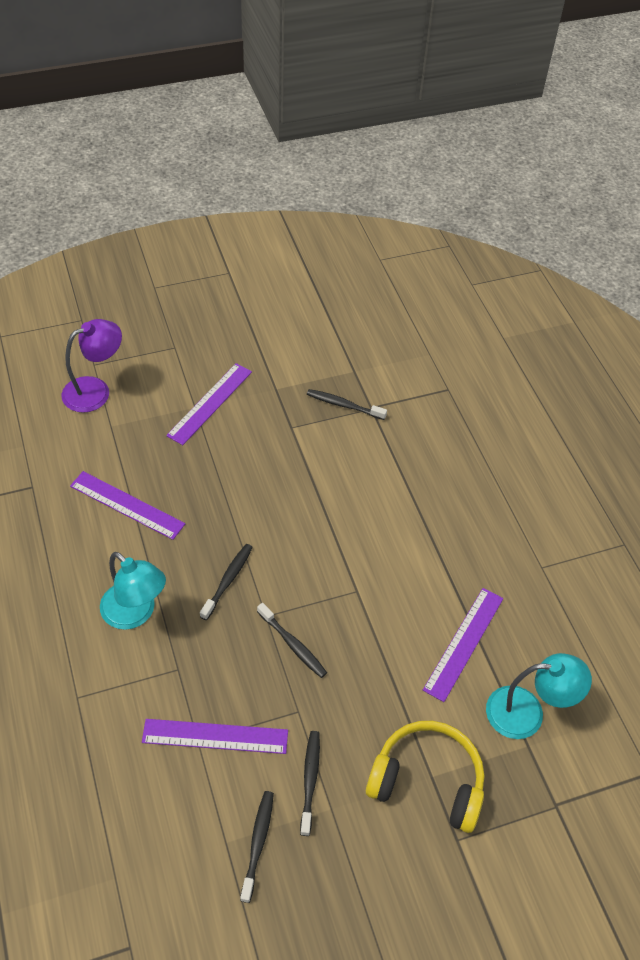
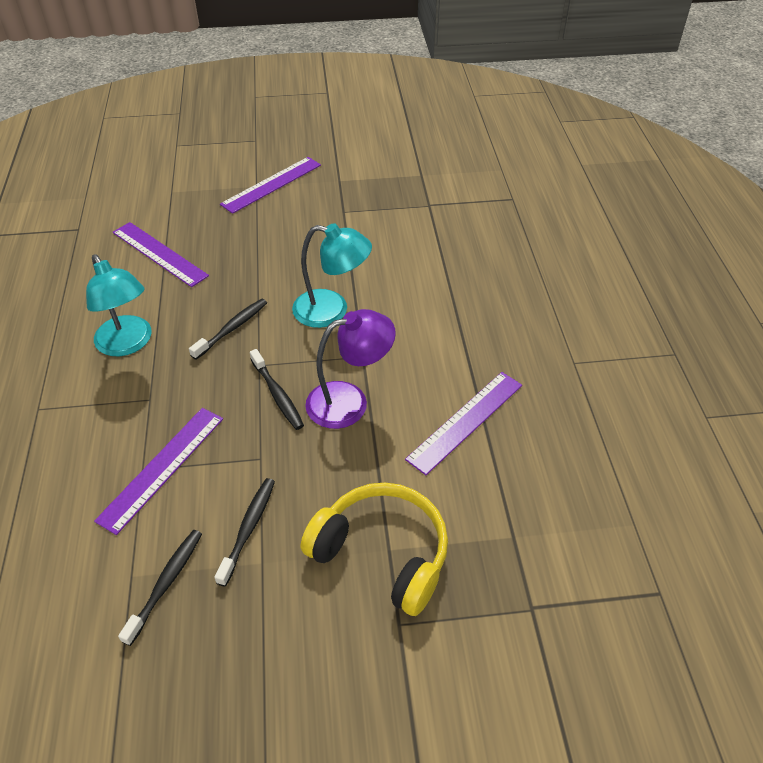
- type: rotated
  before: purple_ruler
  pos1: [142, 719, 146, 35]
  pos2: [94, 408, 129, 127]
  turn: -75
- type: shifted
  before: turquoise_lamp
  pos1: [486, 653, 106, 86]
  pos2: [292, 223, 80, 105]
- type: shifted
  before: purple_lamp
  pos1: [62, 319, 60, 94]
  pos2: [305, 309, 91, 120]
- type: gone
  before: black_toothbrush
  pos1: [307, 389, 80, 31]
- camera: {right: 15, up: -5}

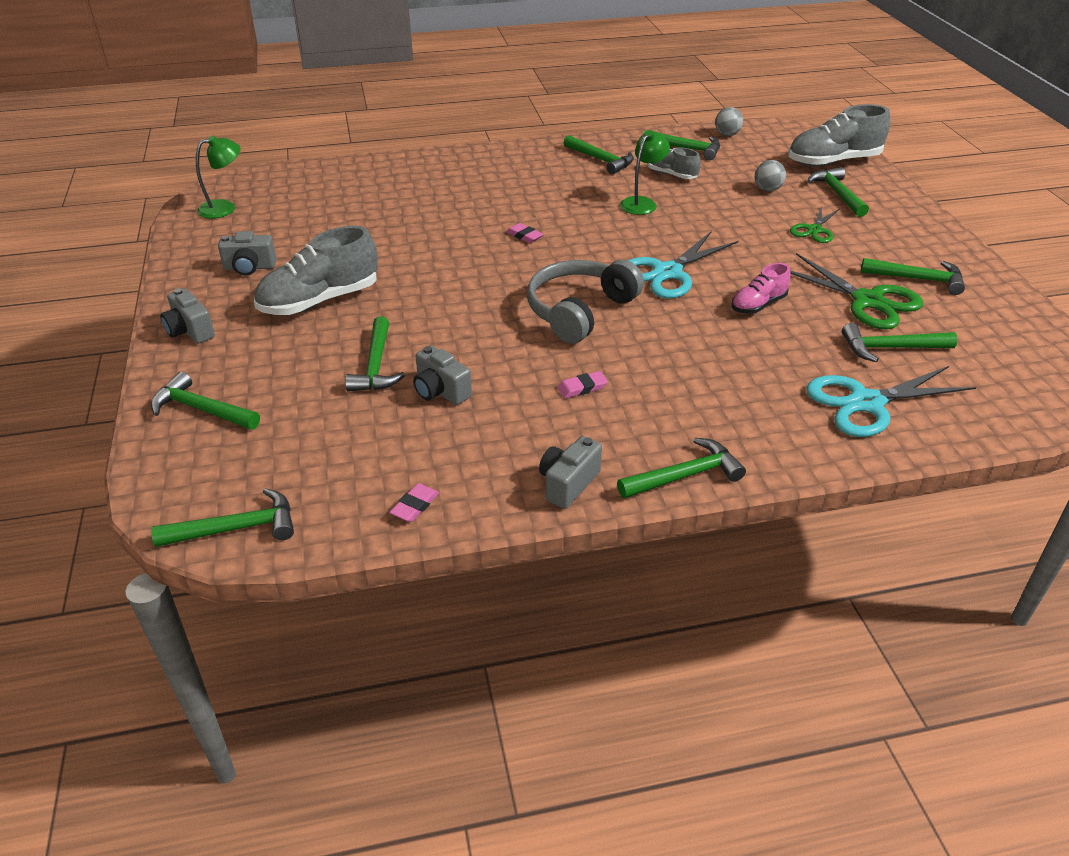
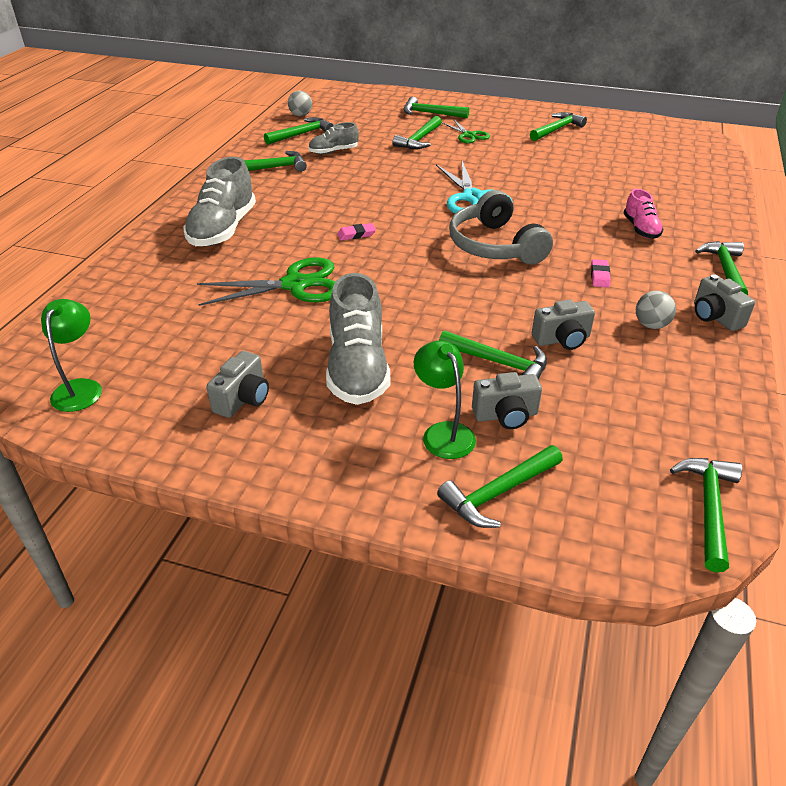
- type: shifted
  before: grey_shoe
  pos1: [788, 104, 102, 63]
  pos2: [183, 157, 73, 89]
- type: shifted
  before: green_scissors
  pos1: [790, 253, 133, 76]
  pos2: [197, 257, 139, 49]
- type: shifted
  before: green_hammer
  pos1: [842, 323, 116, 39]
  pos2: [393, 116, 48, 33]
- type: shifted
  before: green_lamp
  pos1: [620, 130, 50, 85]
  pos2: [414, 341, 62, 118]
- type: shifted
  before: grey_camera
  pos1: [160, 288, 55, 56]
  pos2: [472, 372, 70, 57]
- type: shifted
  before: pink_shoe
  pos1: [732, 263, 59, 51]
  pos2: [623, 189, 40, 50]
- type: shifted
  before: grey_ball
  pos1: [755, 160, 31, 32]
  pos2: [636, 291, 40, 38]
- type: gone
  before: pink_eraser
  pos1: [389, 483, 50, 39]
- type: gone
  before: turquoise_scissors
  pos1: [806, 366, 170, 71]
- camera: {right: -60, up: 0}

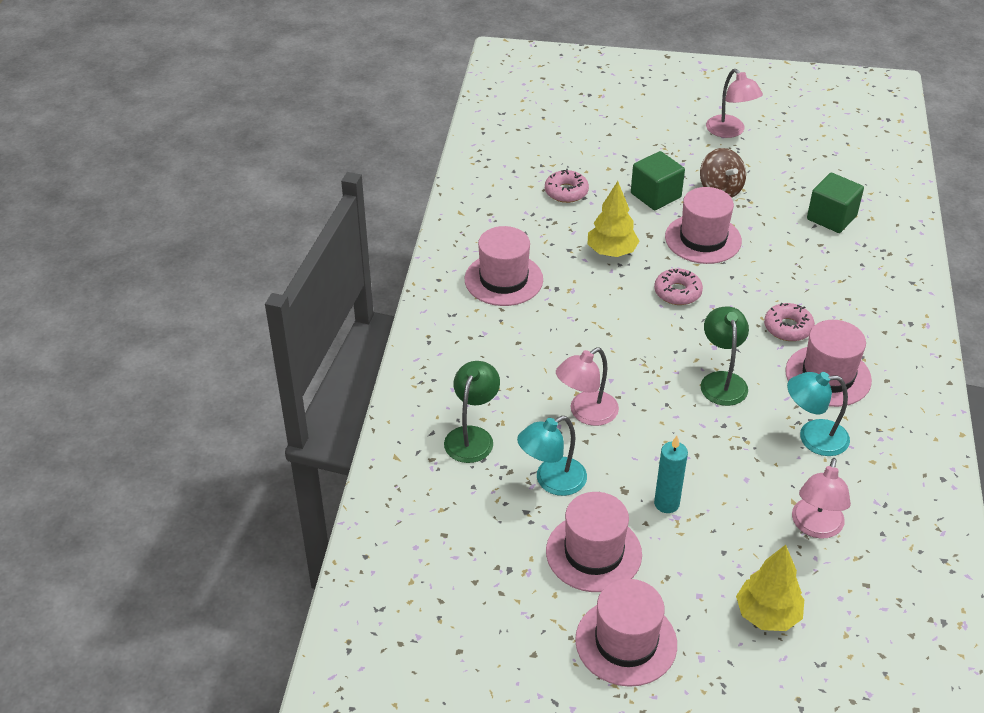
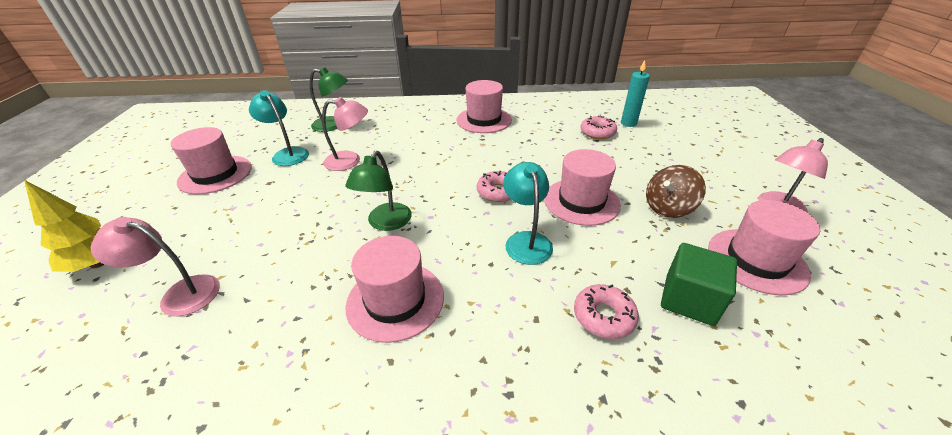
- type: rotated
  before: pink_lamp
  pos1: [556, 348, 63, 78]
  pos2: [322, 97, 46, 74]
  turn: 135
- type: rotated
  before: green_lamp
  pos1: [701, 306, 48, 100]
  pos2: [345, 151, 67, 80]
  turn: 120
- type: shifted
  before: turquoise_lamp
  pos1: [787, 372, 63, 84]
  pos2: [503, 162, 50, 103]
- type: shifted
  before: pink_donut
  pos1: [764, 303, 51, 38]
  pos2: [574, 284, 65, 55]
- type: shifted
  before: turquoise_candle
  pos1: [654, 436, 34, 77]
  pos2: [621, 60, 29, 67]
- type: shifted
  before: pink_hat
  pos1: [575, 579, 102, 108]
  pos2: [708, 200, 112, 95]
- type: gone
  before: yellow_tree
  pos1: [588, 181, 51, 76]
- type: gone
  before: green_cube
  pos1: [631, 151, 54, 59]
- camera: {right: 80, up: -5}

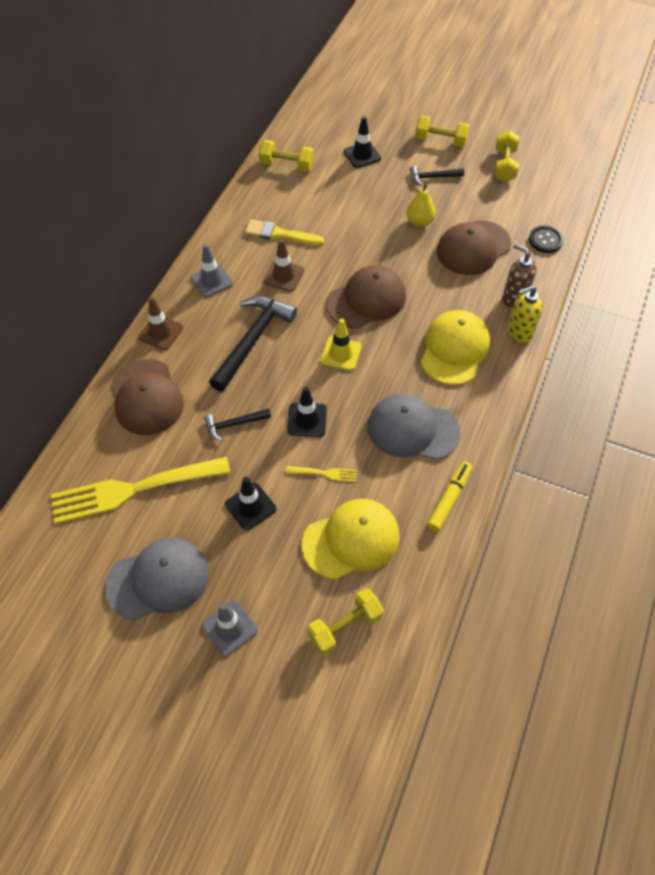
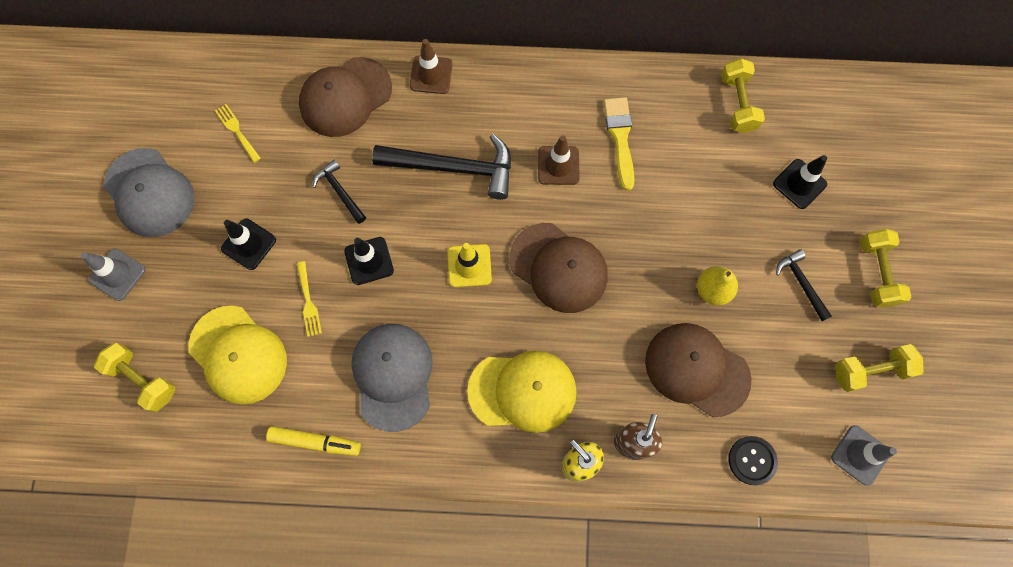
- type: scaled
  before: yellow_fork
  pos1: [51, 457, 180, 67]
  pos2: [215, 104, 46, 59]
  scale: 0.4
- type: shifted
  before: grey_traffic_cone
  pos1: [191, 244, 42, 53]
  pos2: [831, 425, 66, 61]
- camera: {right: 70, up: 15}

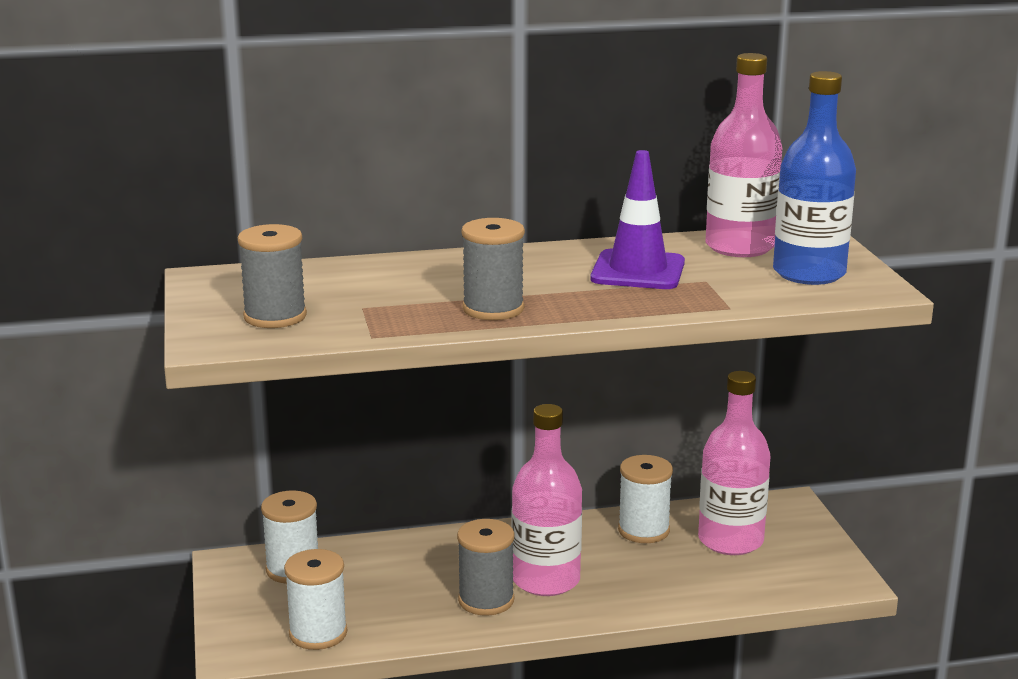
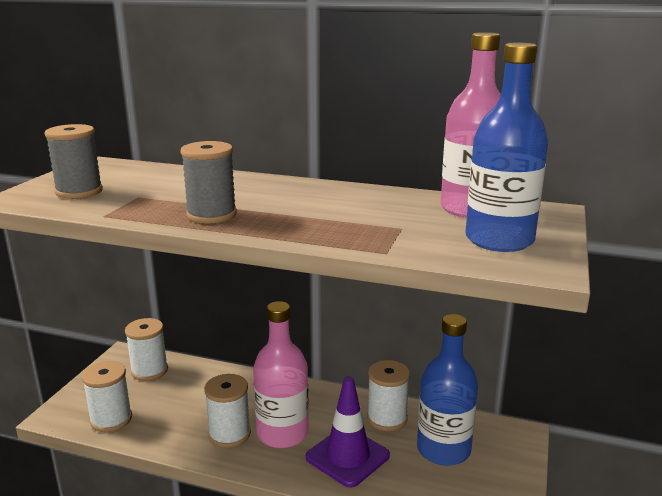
- type: repainted
  before: grey_spool
  after: white_spool
  pos1: [457, 519, 58, 97]
  pos2: [204, 374, 47, 74]
- type: shifted
  before: purple_traffic_cone
  pos1: [591, 150, 94, 139]
  pos2: [306, 376, 84, 112]
- type: repainted
  before: pink_bottle
  after: blue_bottle
  pos1: [698, 371, 73, 184]
  pos2: [417, 314, 61, 152]
- camera: {right: 30, up: 0}

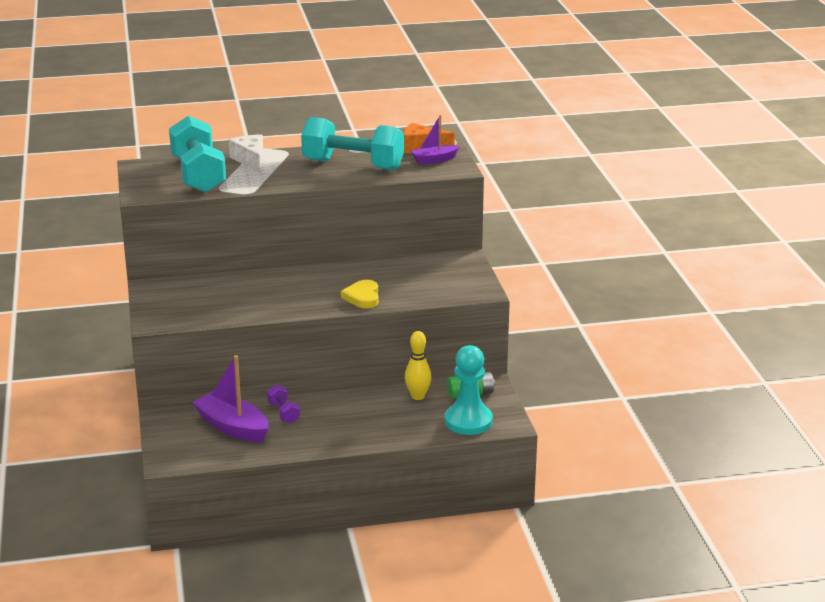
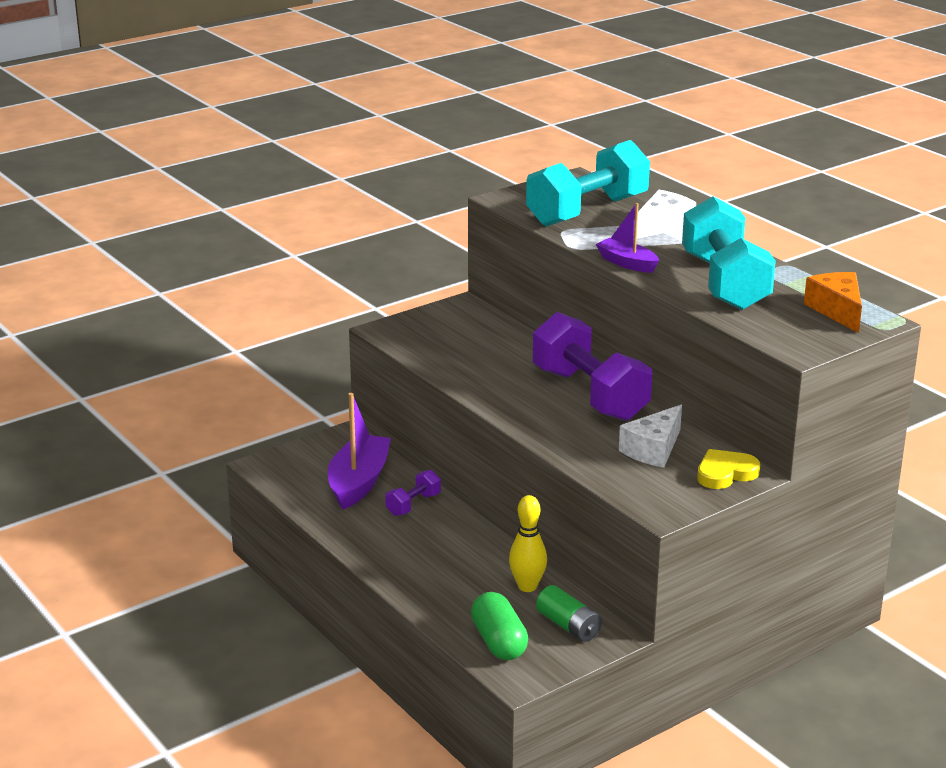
- type: swapped
  before: turquoise_pawn
  after: green_capsule
  pos1: [445, 345, 48, 90]
  pos2: [471, 592, 57, 68]
- type: new
  after: purple_dumbbell
  pos2: [533, 312, 119, 109]
- type: shifted
  before: purple_boat
  pos1: [411, 115, 49, 50]
  pos2: [596, 203, 63, 70]
- type: new
  after: white_cheese
  pos2: [619, 405, 63, 63]
- type: shifted
  before: yellow_heart
  pos1: [341, 280, 38, 28]
  pos2: [697, 449, 63, 40]
- camera: {right: 65, up: 0}

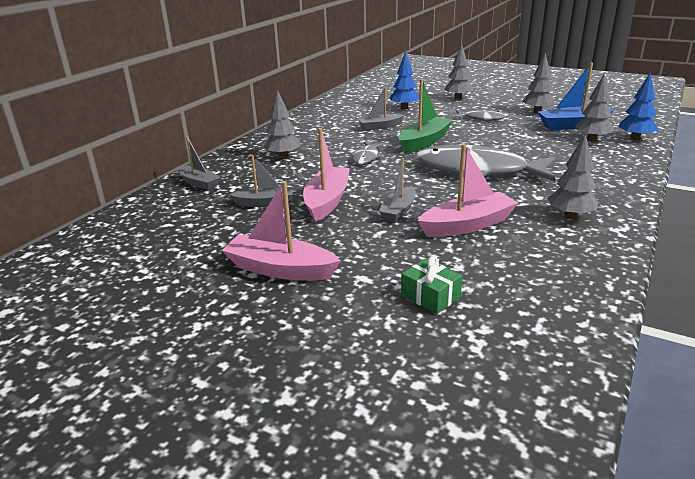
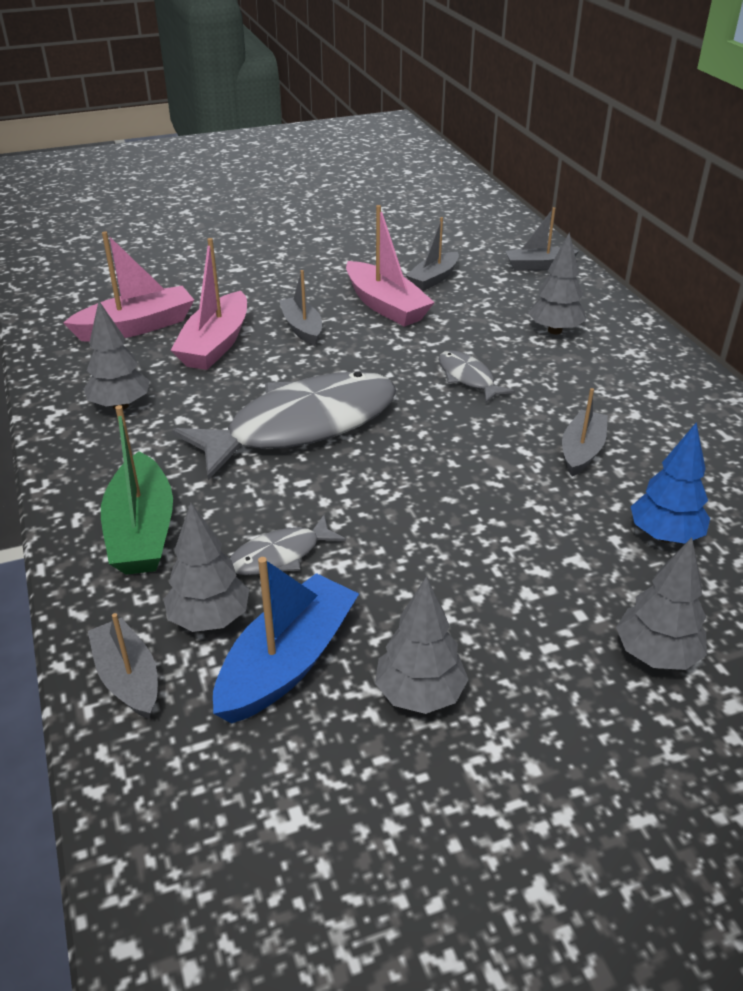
- type: shifted
  before: pink_boat
  pos1: [222, 181, 119, 100]
  pos2: [63, 231, 131, 111]
- type: swapped
  before: blue_tree
  after: grey_boat
  pos1: [619, 72, 39, 68]
  pos2: [88, 613, 70, 106]
- type: shifted
  before: green_boat
  pos1: [398, 79, 55, 74]
  pos2: [101, 405, 72, 170]
- type: shifted
  before: grey_fish
  pos1: [454, 110, 51, 10]
  pos2: [230, 515, 116, 60]
- type: gone
  before: green_gift
  pos1: [401, 256, 61, 58]
- camera: {right: 130, up: 10}

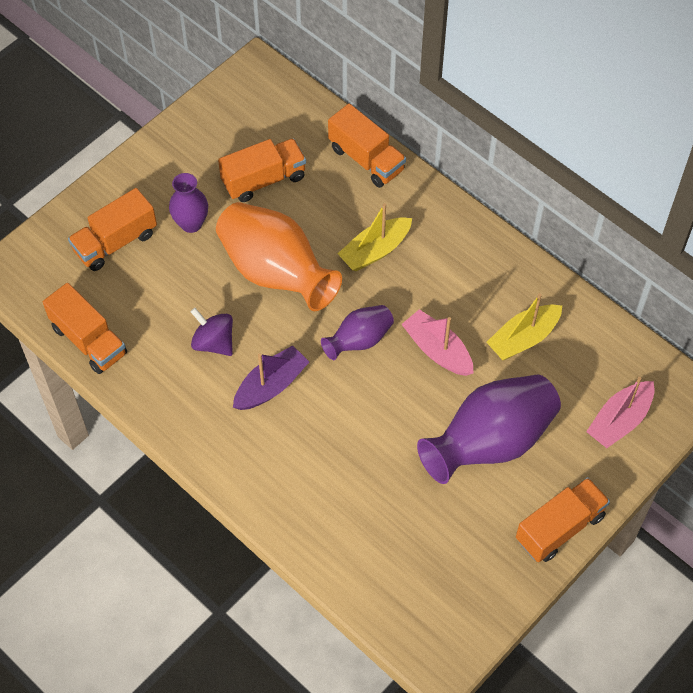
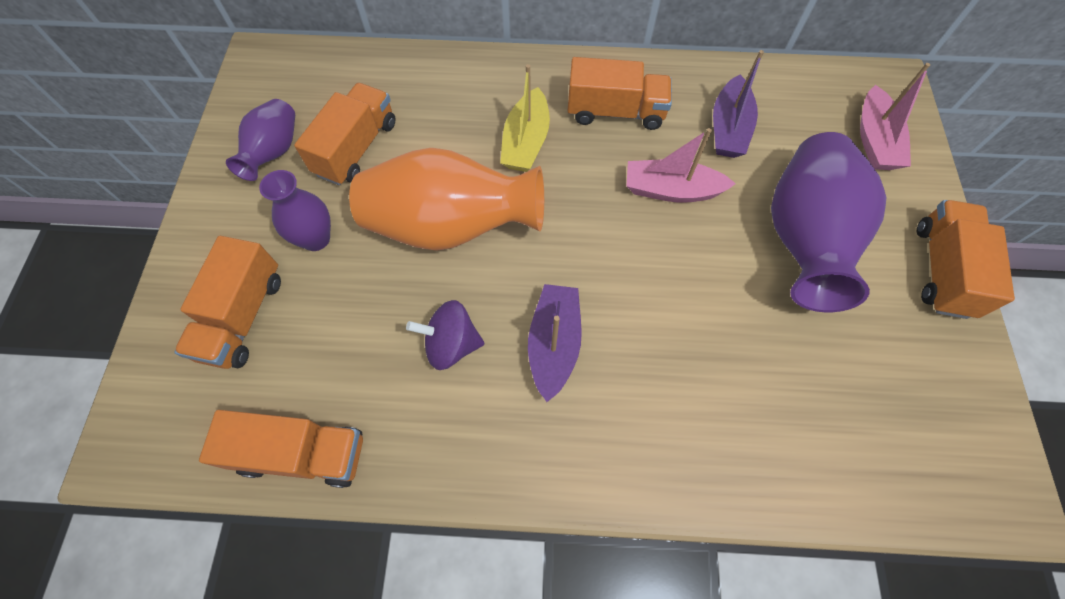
- type: shifted
  before: purple_vase
  pos1: [321, 305, 73, 55]
  pos2: [226, 99, 69, 82]
- type: shifted
  before: orange_truck
  pos1: [328, 103, 78, 85]
  pos2: [567, 57, 105, 73]
- type: repainted
  before: yellow_boat
  after: purple_boat
  pos1: [486, 293, 76, 67]
  pos2: [713, 50, 51, 108]
- camera: {right: -40, up: 5}

